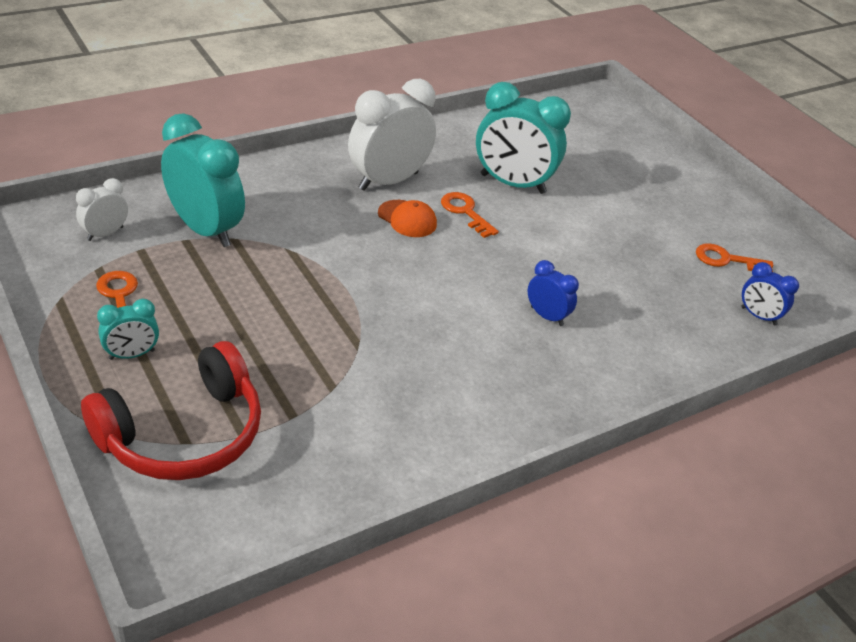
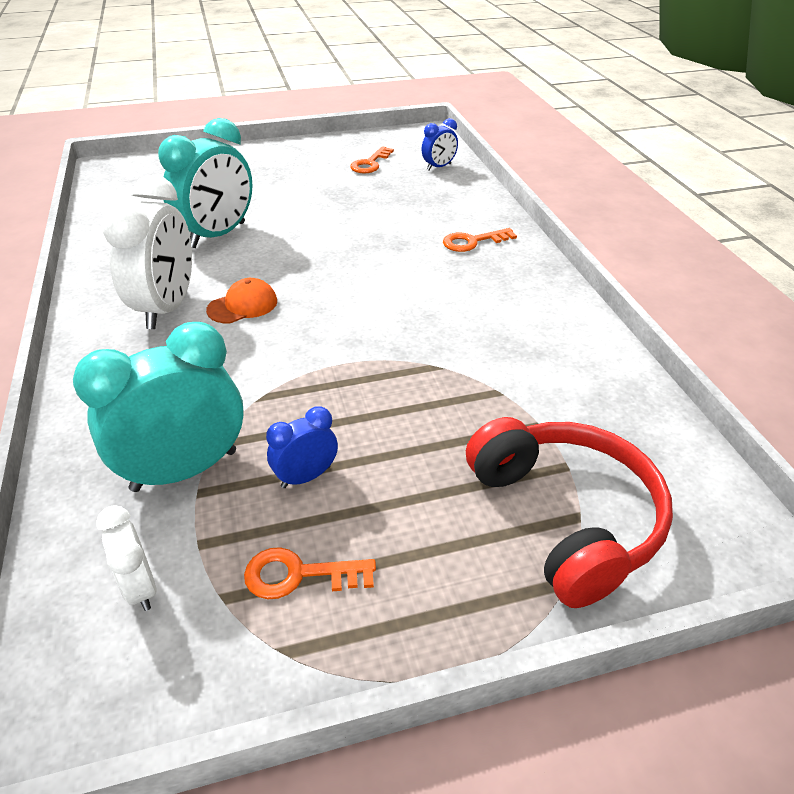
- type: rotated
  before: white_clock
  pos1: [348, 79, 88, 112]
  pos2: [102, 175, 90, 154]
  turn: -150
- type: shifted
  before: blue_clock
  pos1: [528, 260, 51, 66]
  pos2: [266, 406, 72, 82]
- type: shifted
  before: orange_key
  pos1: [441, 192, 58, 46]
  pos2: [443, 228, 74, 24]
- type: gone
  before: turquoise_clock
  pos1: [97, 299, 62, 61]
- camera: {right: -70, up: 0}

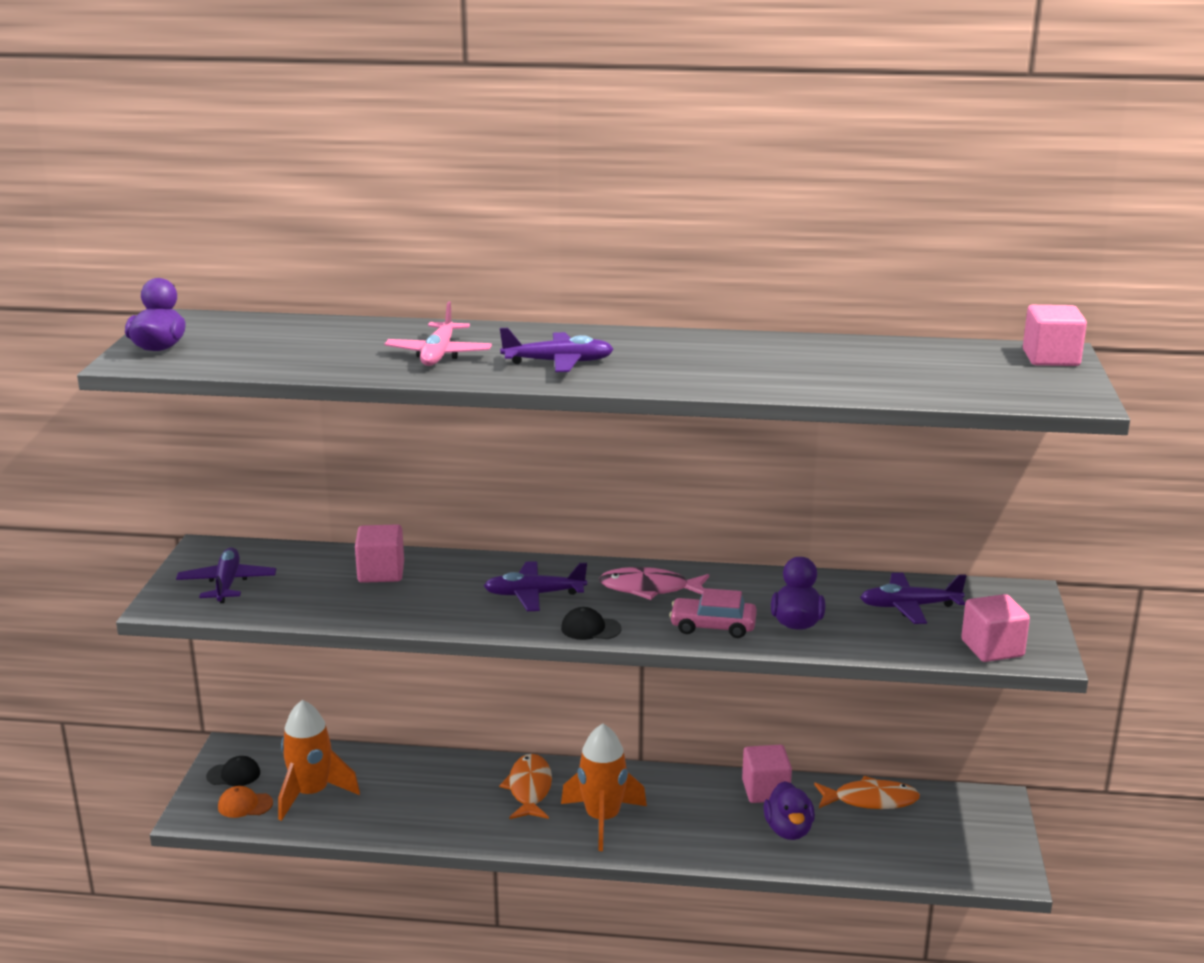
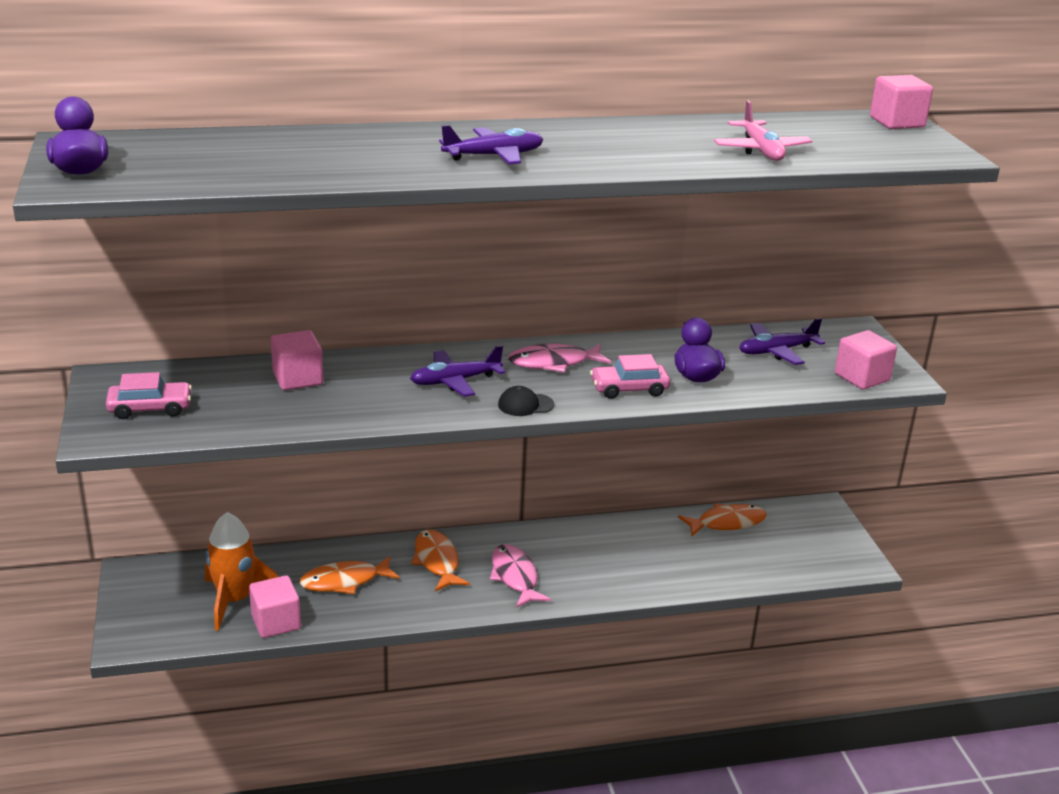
- type: swapped
  before: purple_plane
  after: pink_car
  pos1: [176, 547, 100, 56]
  pos2: [106, 372, 86, 47]
- type: shifted
  before: pink_cube
  pos1: [742, 745, 50, 58]
  pos2: [249, 575, 52, 63]
- type: new
  after: orange_fish
  pos2: [300, 556, 99, 38]
- type: swapped
  before: orange_rocket
  after: pink_fish
  pos1: [561, 724, 86, 127]
  pos2: [490, 544, 61, 64]
- type: shifted
  before: pink_plane
  pos1: [385, 301, 107, 65]
  pos2: [714, 100, 98, 61]
- type: gone
  before: black_cap
  pos1: [206, 756, 54, 30]
- type: gone
  before: orange_cap
  pos1: [218, 786, 55, 32]
- type: gone
  before: purple_duck
  pos1: [763, 781, 52, 59]
- camera: {right: -20, up: 5}

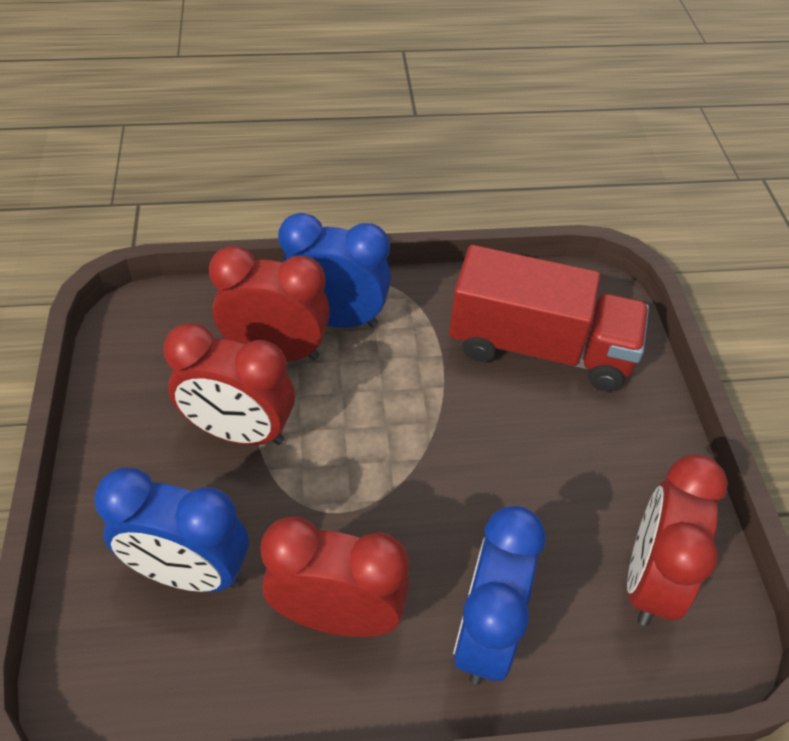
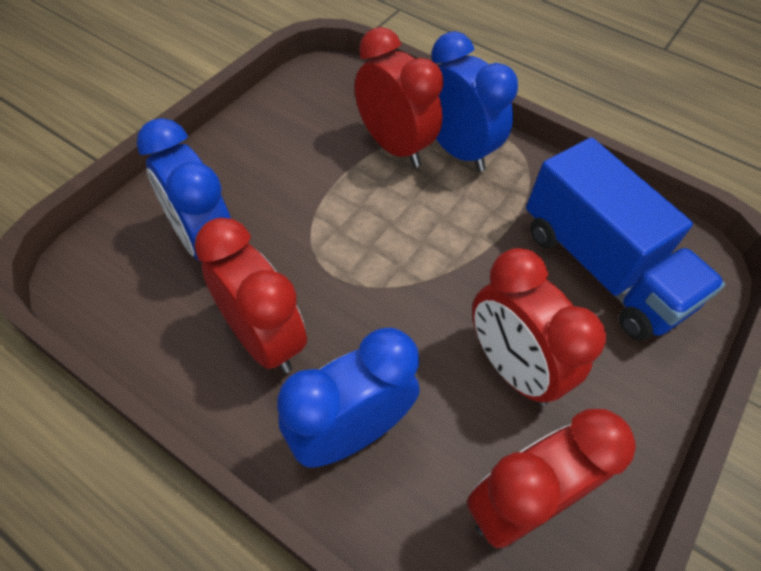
- type: shifted
  before: red_clock
  pos1: [163, 323, 132, 122]
  pos2: [472, 248, 134, 158]
- type: repainted
  before: red_truck
  after: blue_truck
  pos1: [449, 245, 200, 146]
  pos2: [526, 138, 199, 203]
- camera: {right: 40, up: 5}

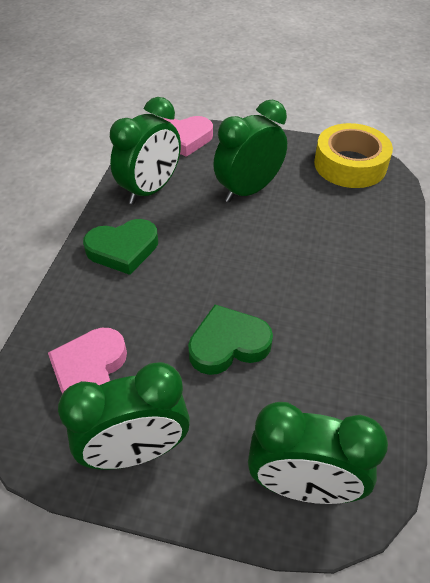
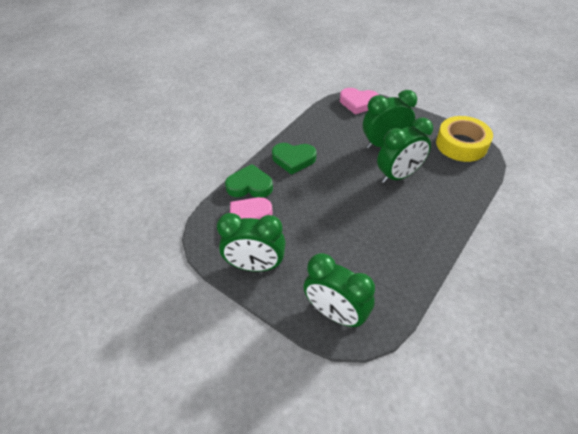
- type: shifted
  before: green_heart
  pos1: [188, 305, 85, 70]
  pos2: [225, 164, 48, 34]
- type: shifted
  before: green_clock
  pos1: [110, 97, 71, 108]
  pos2: [377, 118, 56, 65]
- camera: {right: 25, up: 0}

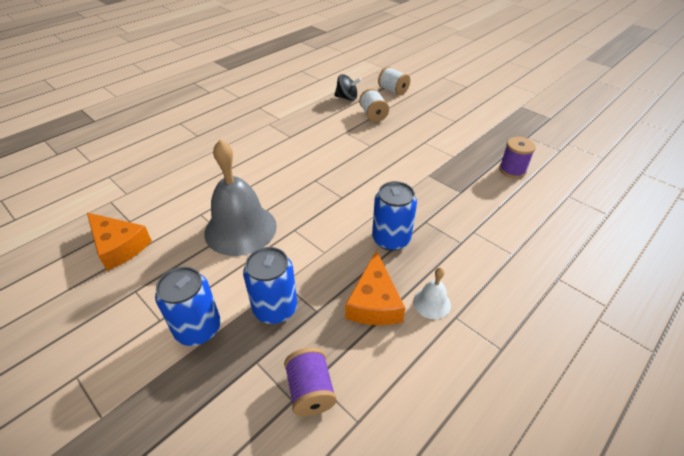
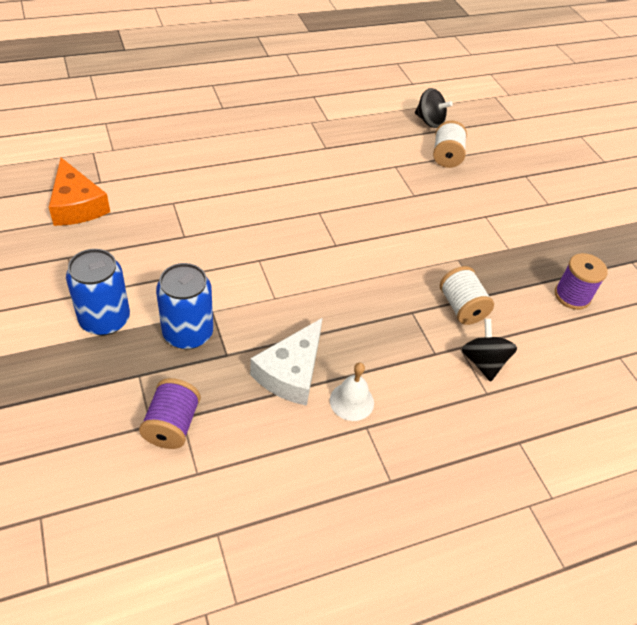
- type: repainted
  before: orange_cheese
  after: white_cheese
  pos1: [345, 250, 60, 75]
  pos2: [250, 318, 73, 88]
- type: shifted
  before: white_spool
  pos1: [378, 67, 32, 29]
  pos2: [440, 266, 54, 59]
- type: new
  after: black_spinning_top
  pos2: [462, 319, 55, 62]
- type: gone
  before: grey_bell
  pos1: [204, 140, 73, 116]
- type: gone
  before: blue_can
  pos1: [372, 181, 45, 70]
- camera: {right: 20, up: 5}

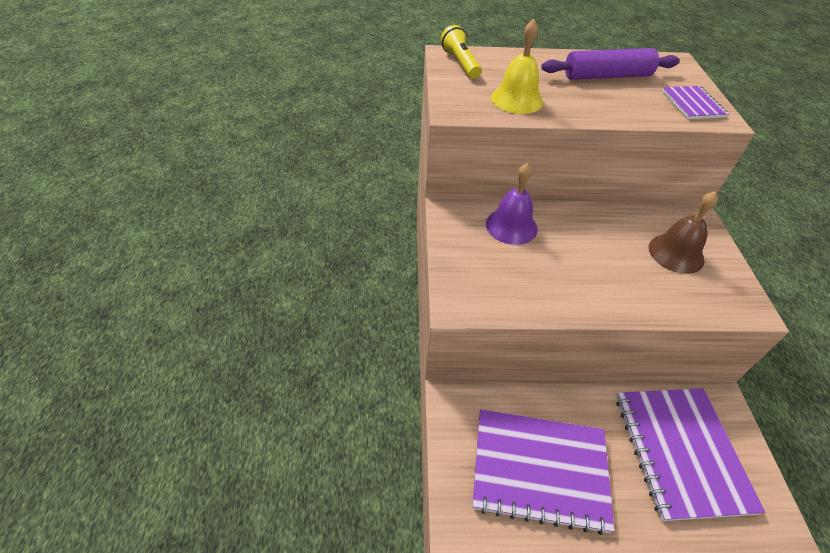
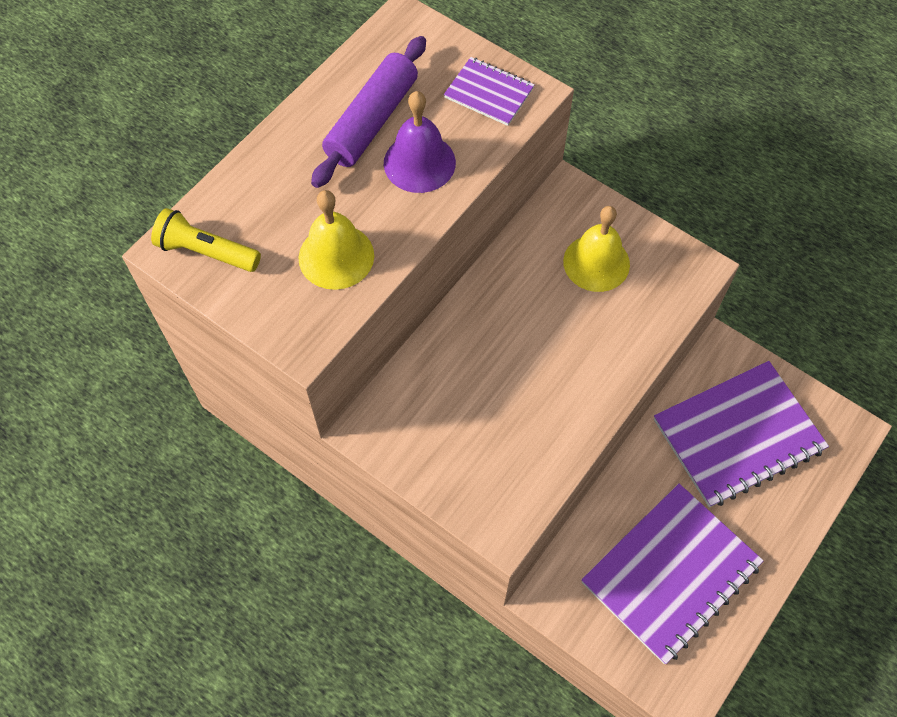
- type: shifted
  before: purple_bell
  pos1: [486, 163, 52, 82]
  pos2: [384, 91, 72, 102]
- type: repainted
  before: brown_bell
  after: yellow_bell
  pos1: [649, 192, 69, 82]
  pos2: [563, 206, 67, 86]
- type: rotated
  before: purple_notebook
  pos1: [616, 389, 149, 132]
  pos2: [654, 361, 175, 146]
  turn: -60
- camera: {right: -50, up: 15}

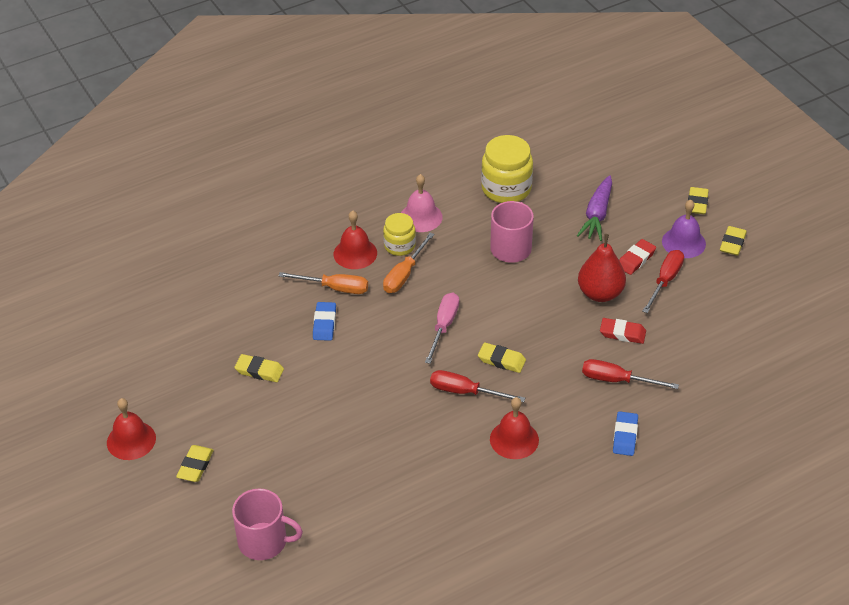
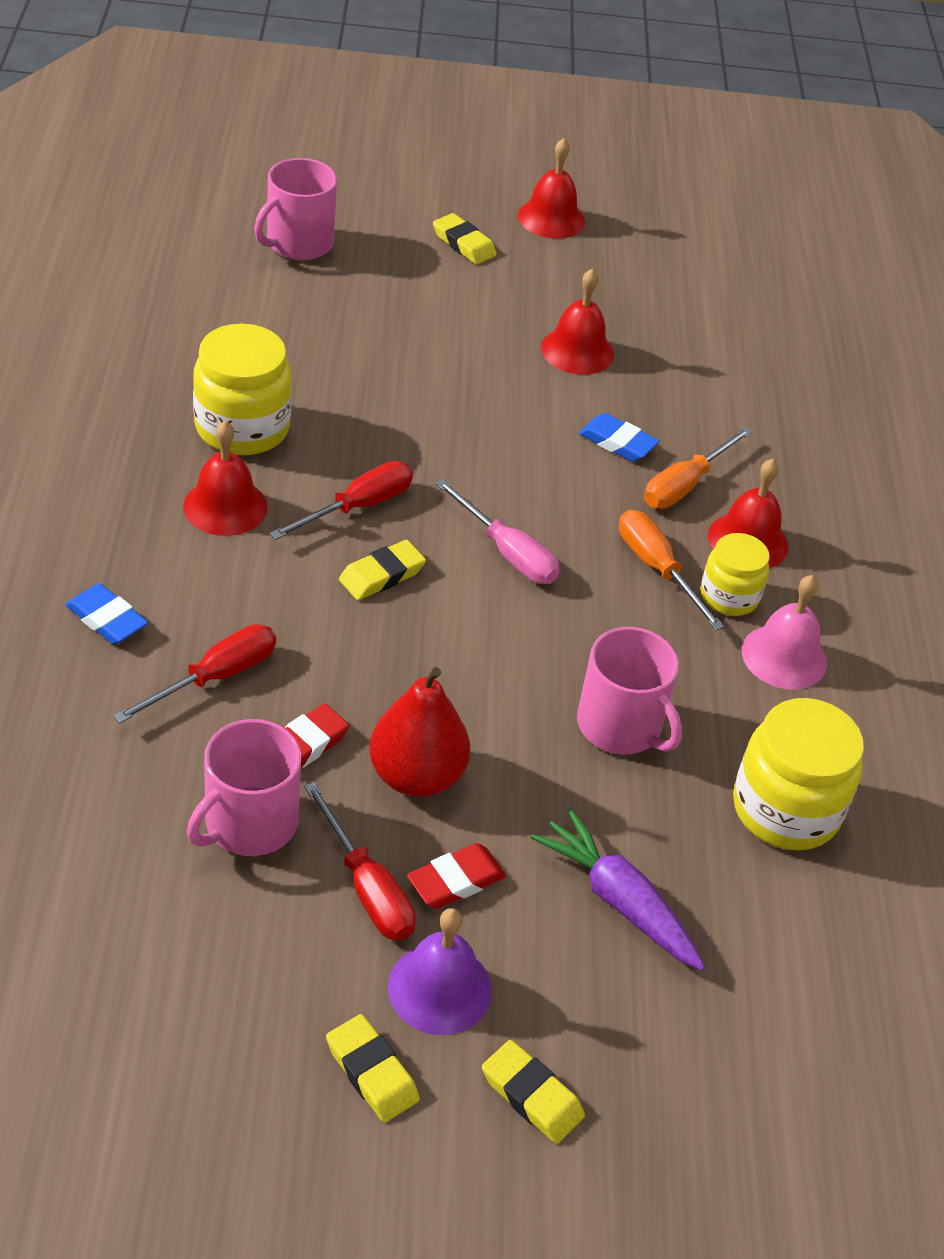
- type: new
  after: pink_mug
  pos2: [187, 719, 114, 137]
- type: new
  after: yellow_jar
  pos2: [193, 323, 99, 132]
- type: rotated
  before: red_eraser
  pos1: [619, 239, 37, 36]
  pos2: [407, 843, 99, 66]
  turn: 75
- type: swapped
  before: yellow_eraser
  after: red_bell
  pos1: [235, 354, 49, 28]
  pos2: [541, 268, 73, 107]
- camera: {right: 115, up: 0}

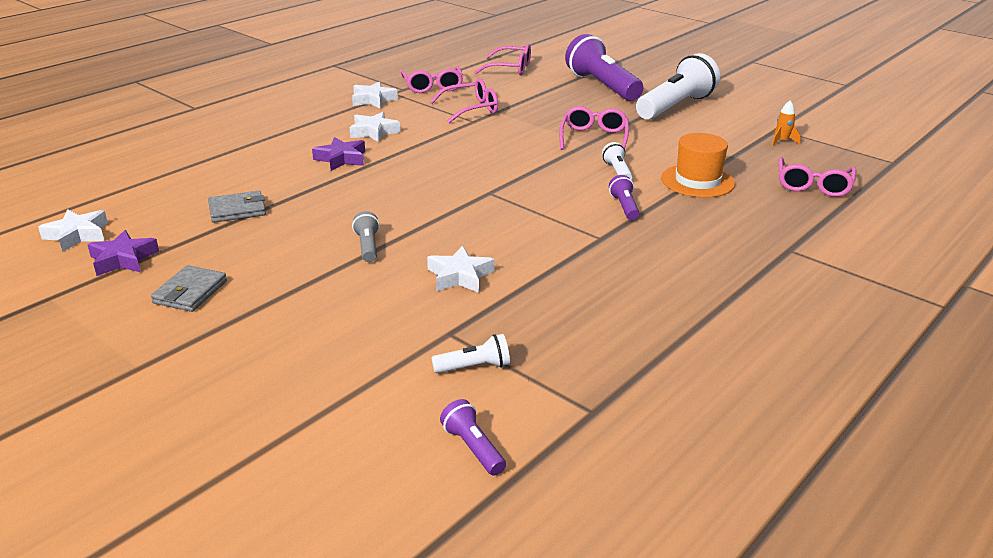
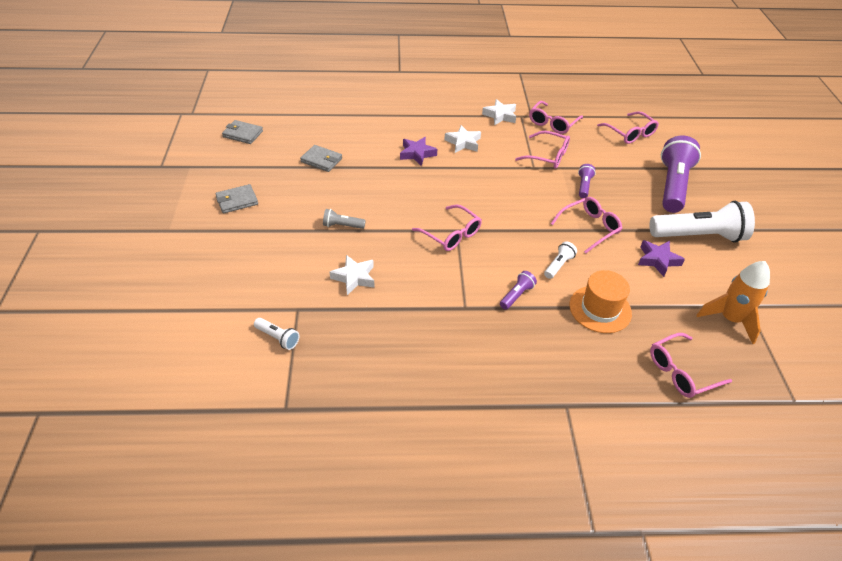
- type: swapped
  before: white_star
  after: grey_wallet
  pos1: [38, 209, 70, 43]
  pos2: [222, 120, 41, 24]
- type: rotated
  before: grey_flashlight
  pos1: [352, 211, 28, 51]
  pos2: [323, 209, 43, 20]
  turn: -120
- type: new
  after: pink_glasses
  pos2: [412, 205, 70, 46]
- type: shifted
  before: purple_flashlight
  pos1: [440, 399, 66, 77]
  pos2: [578, 164, 18, 34]
- type: shifted
  before: purple_star
  pos1: [87, 230, 72, 46]
  pos2: [638, 240, 47, 37]
- type: scaled
  before: orange_rocket
  pos1: [771, 100, 29, 46]
  pos2: [696, 261, 74, 83]
  scale: 2.06
- camera: {right: 45, up: 15}

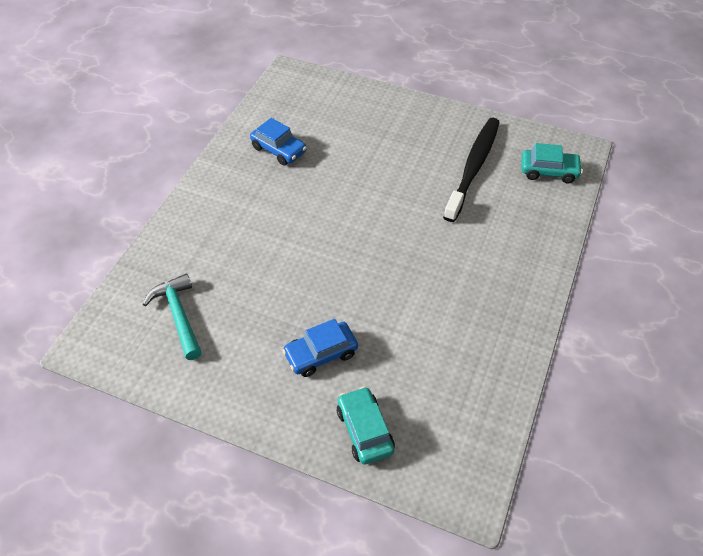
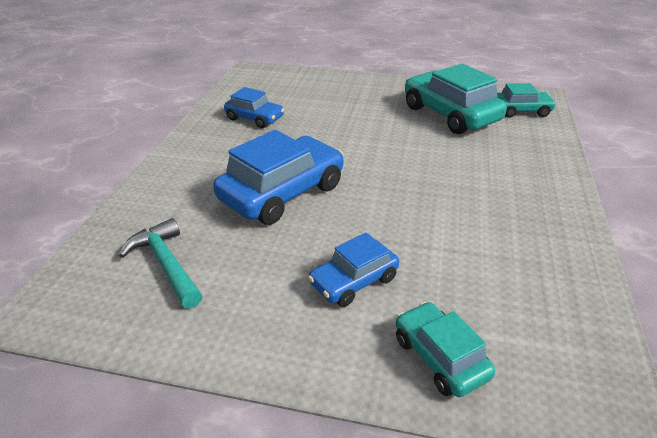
- type: new
  after: blue_car
  pos2: [213, 130, 131, 95]
- type: swapped
  before: black_toothbrush
  after: turquoise_car
  pos1: [443, 118, 57, 104]
  pos2: [405, 64, 102, 70]
- camera: {right: -10, up: -15}

